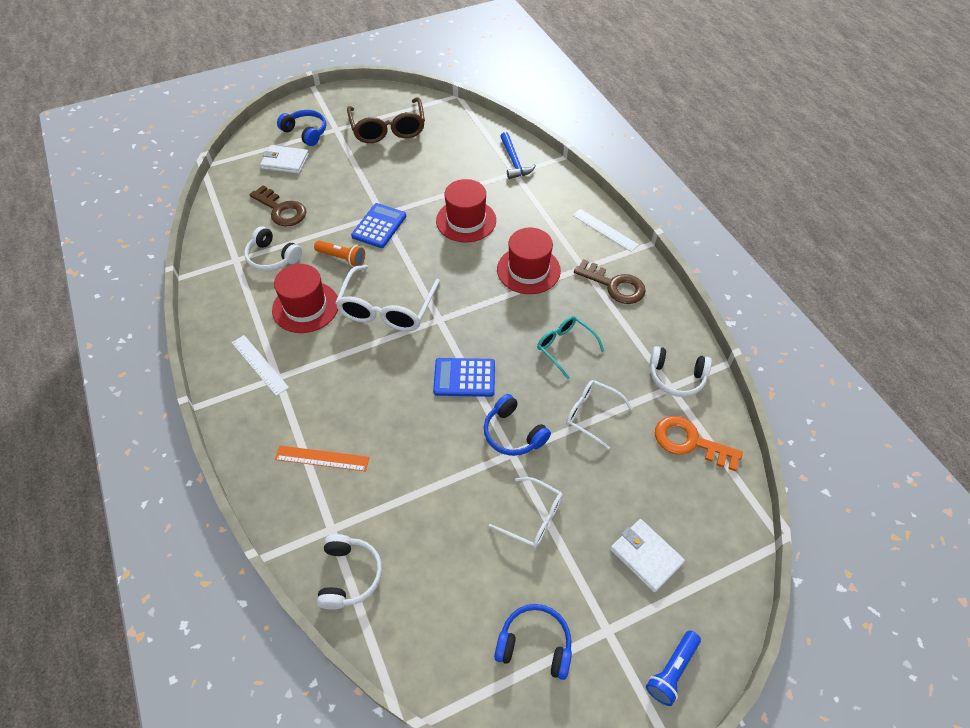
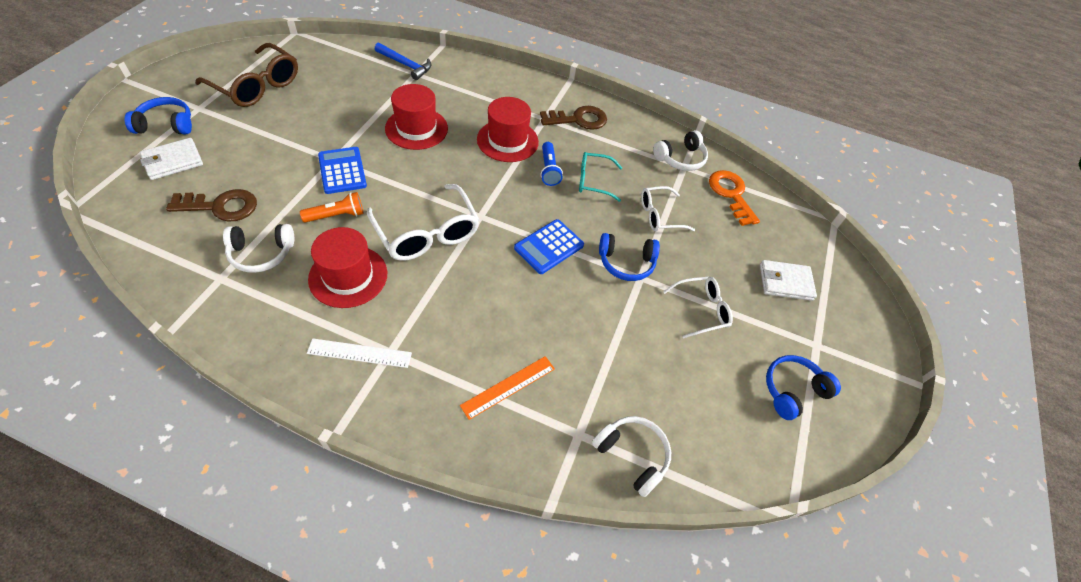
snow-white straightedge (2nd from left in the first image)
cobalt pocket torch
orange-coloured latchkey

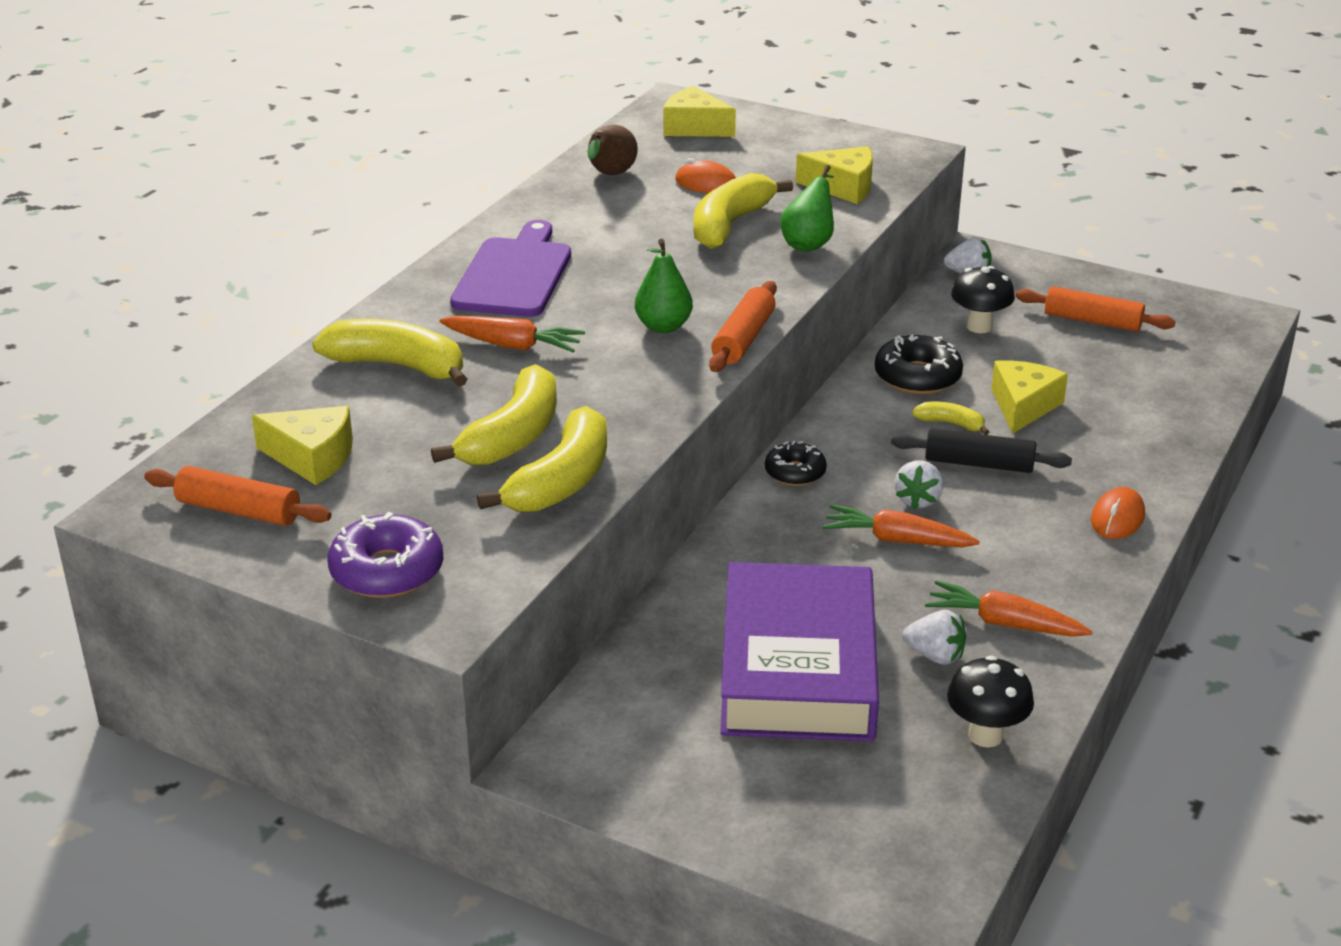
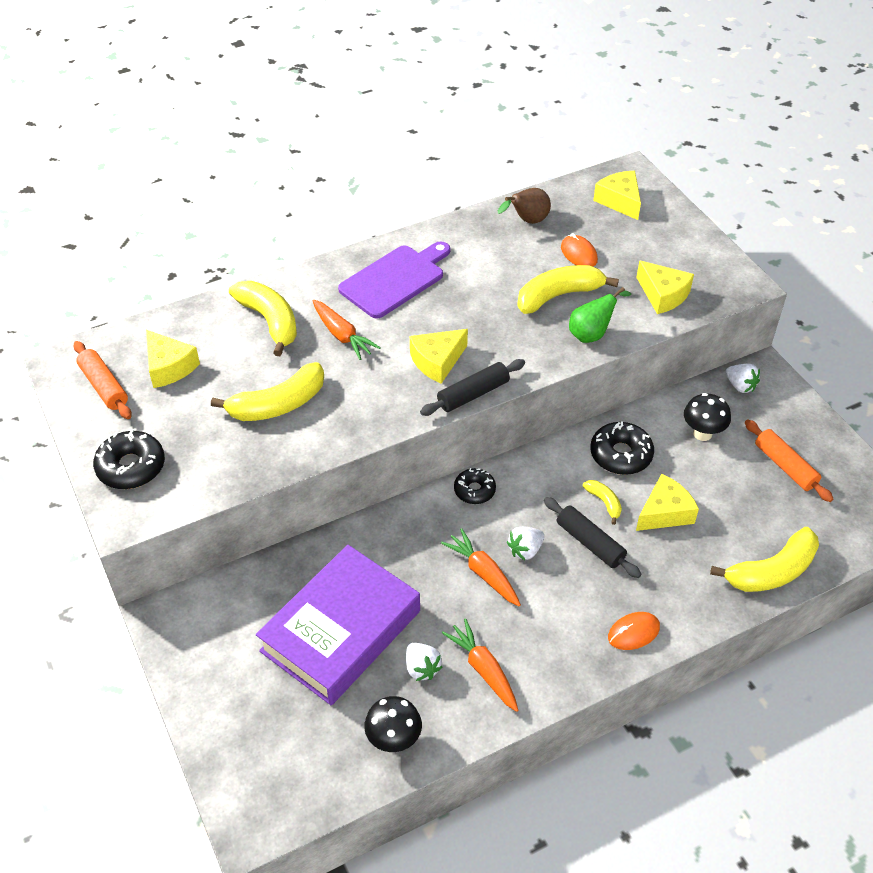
golden banana fruit (5th from left)
golden piece of cheese (2nd from left)
jet-black doughnut (1st from left)
jet-black pastry roller (1st from left)

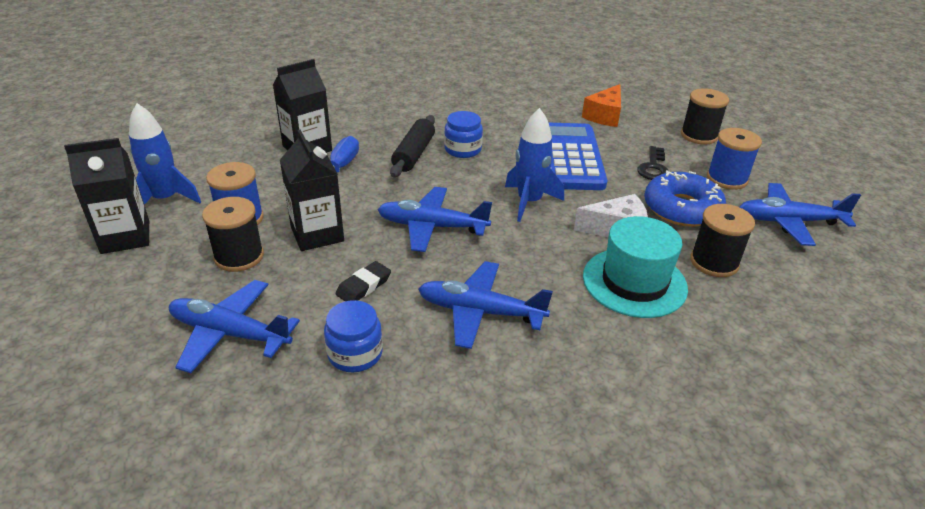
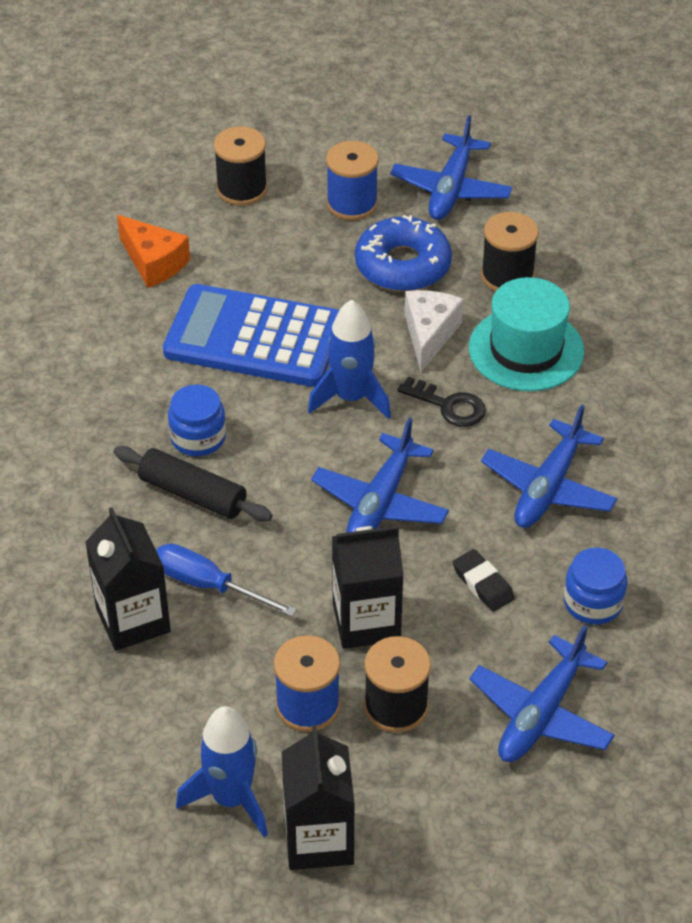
jet-black latchkey

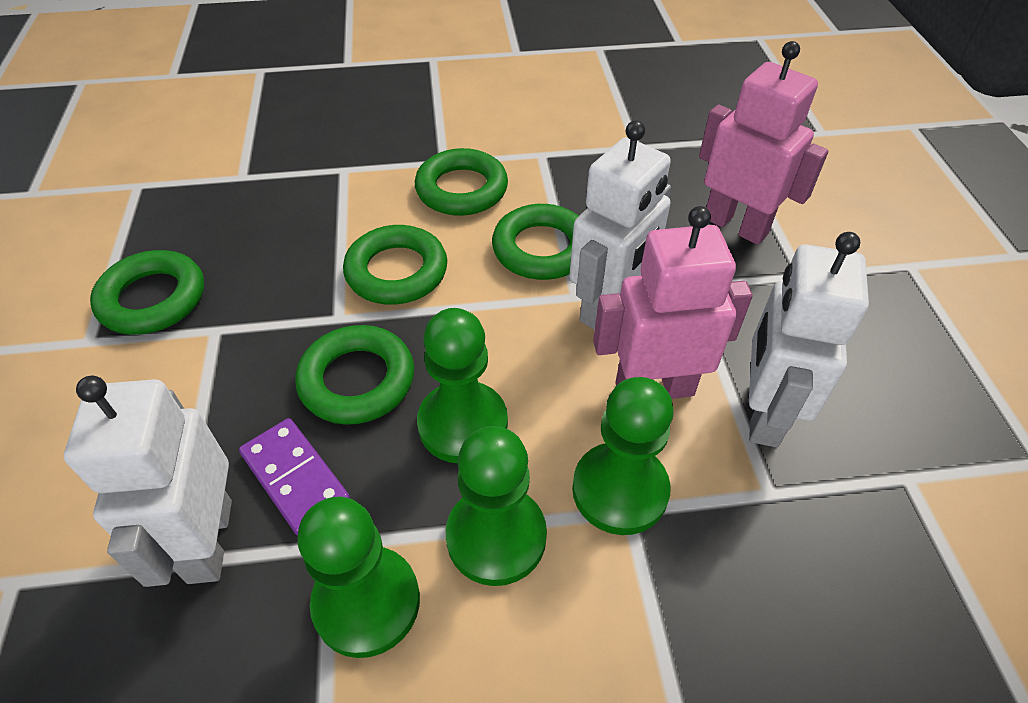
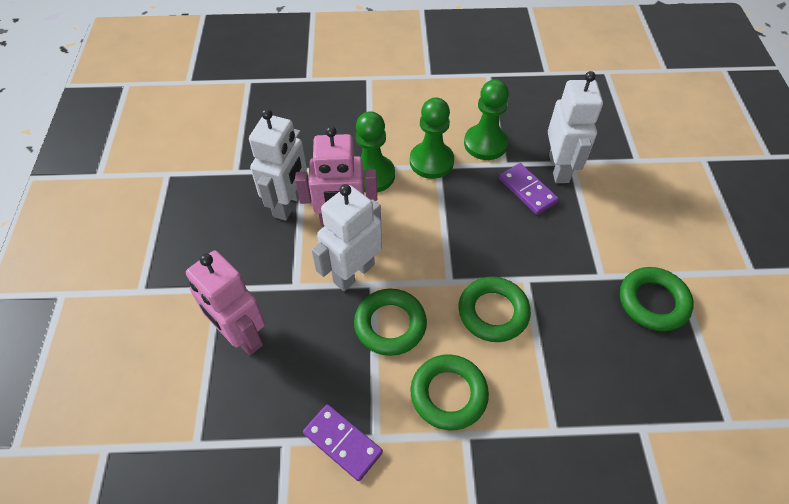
emerald ring (2nd from left in the first image)
emerald game pawn (2nd from left in the first image)
royal purple domino (1st from left)

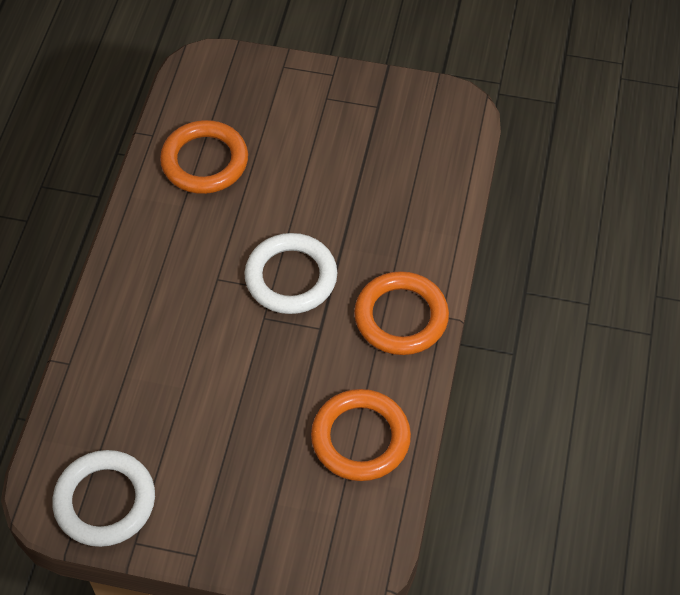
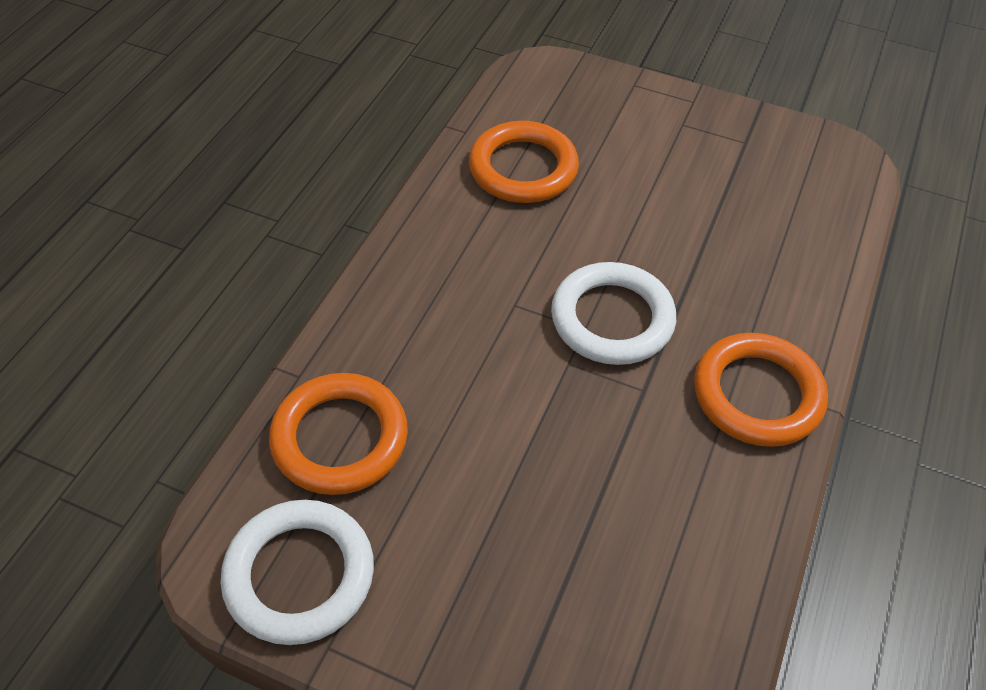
orange-coloured ring (1st from left)

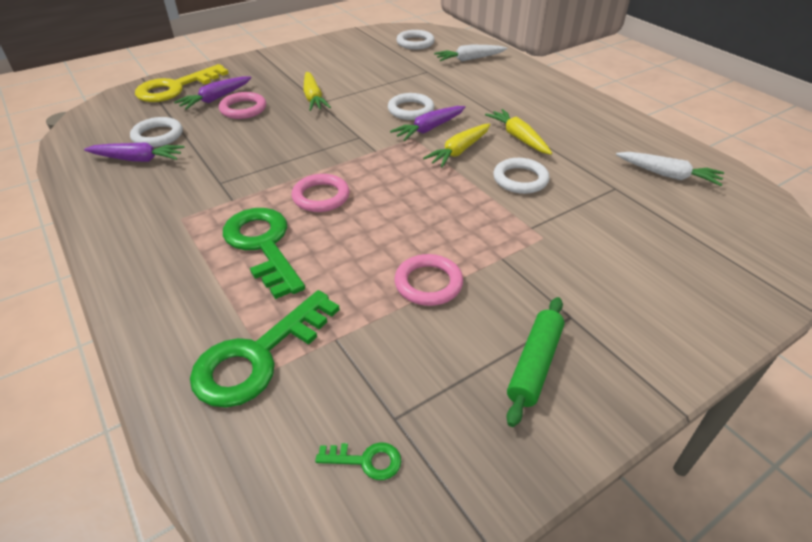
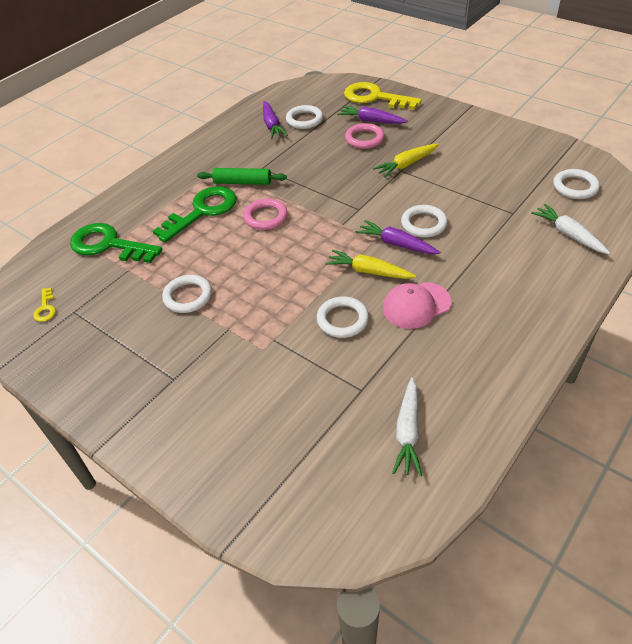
emerald pastry roller
rose-pink peaked cap
golden latchkey (1st from left)
snow-white ring (1st from left)

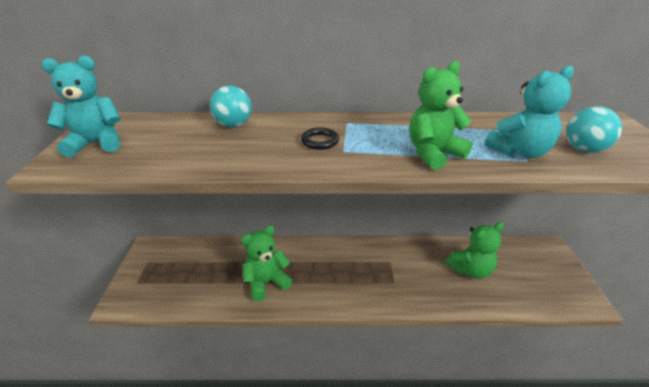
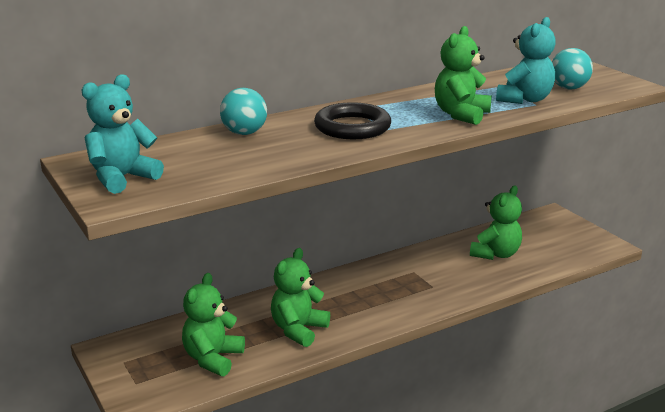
emerald teddy bear (1st from left)
jet-black ring

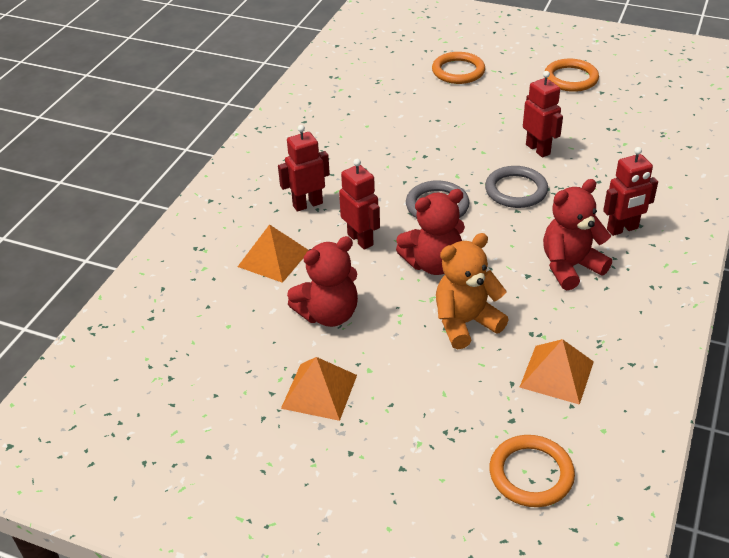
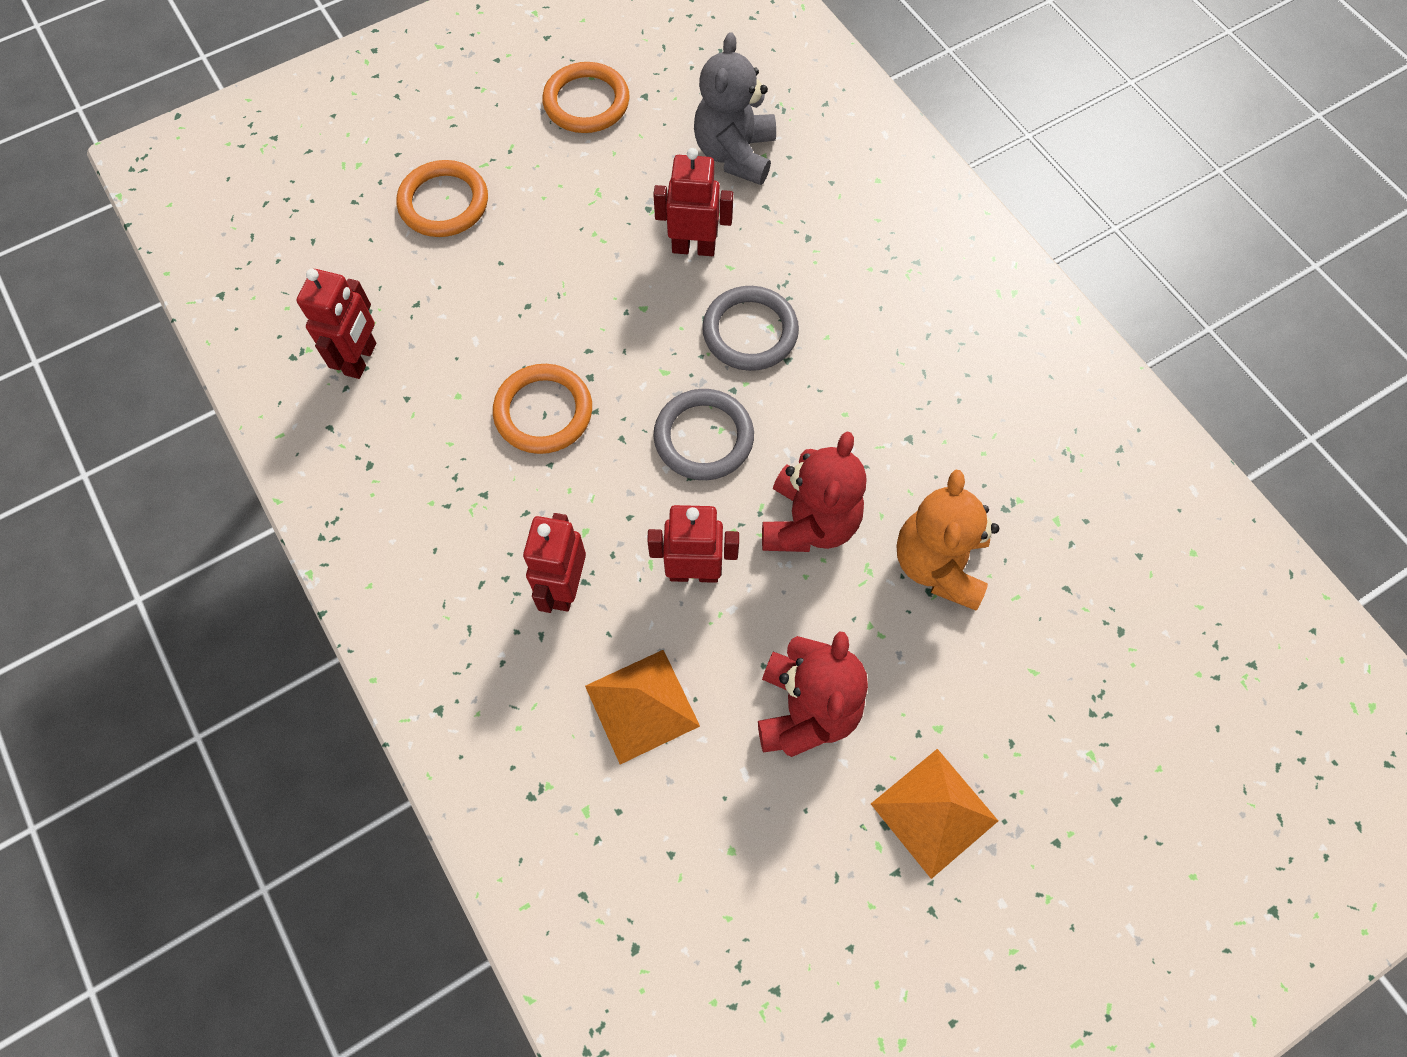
orange-coloured solid pyramid (3rd from left in the first image)
crimson teddy bear (3rd from left in the first image)
gray teddy bear
orange-coloured ring (2nd from left)
crimson robot figure (1st from left)

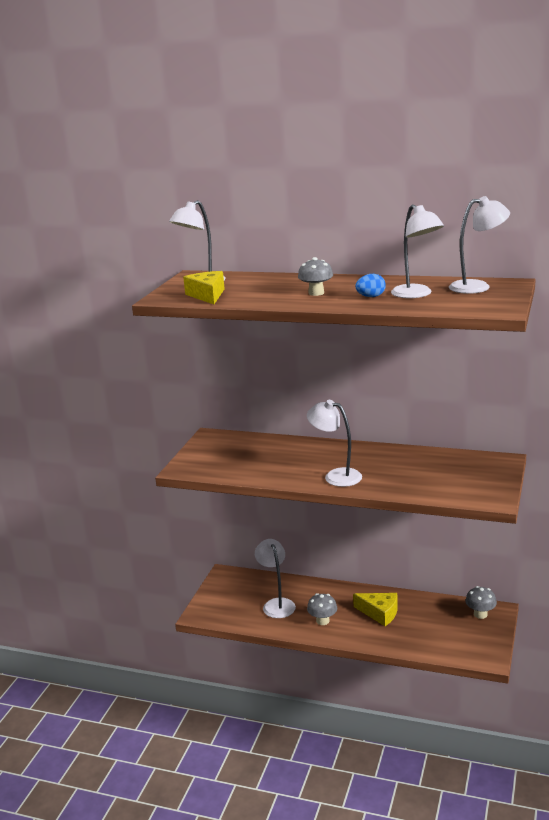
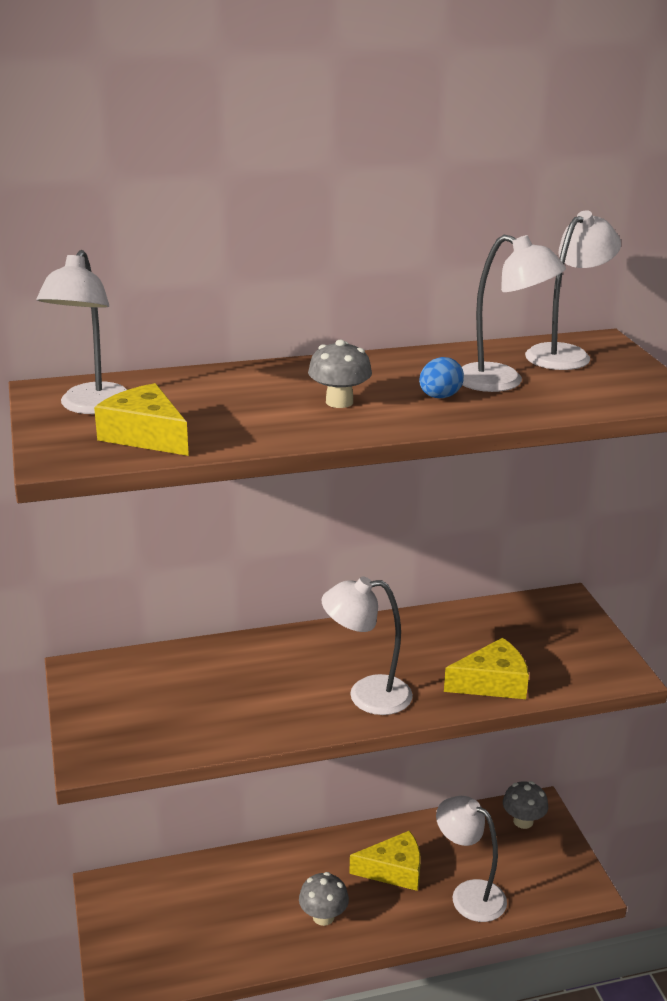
golden piece of cheese (3rd from left)
snow-white desk lamp (3rd from left)

